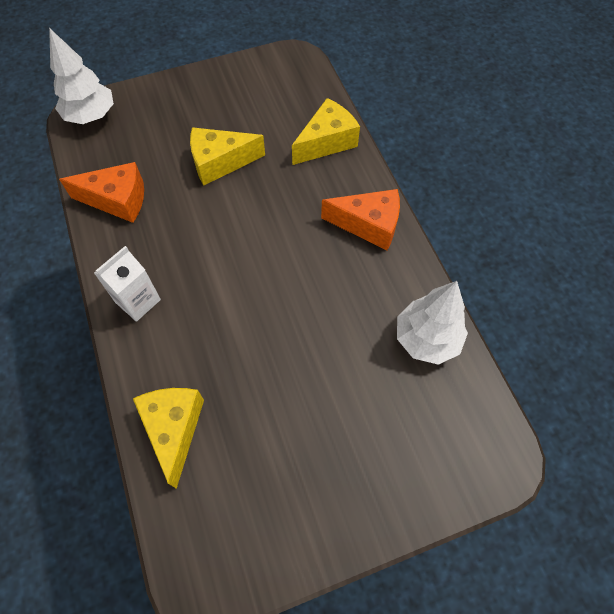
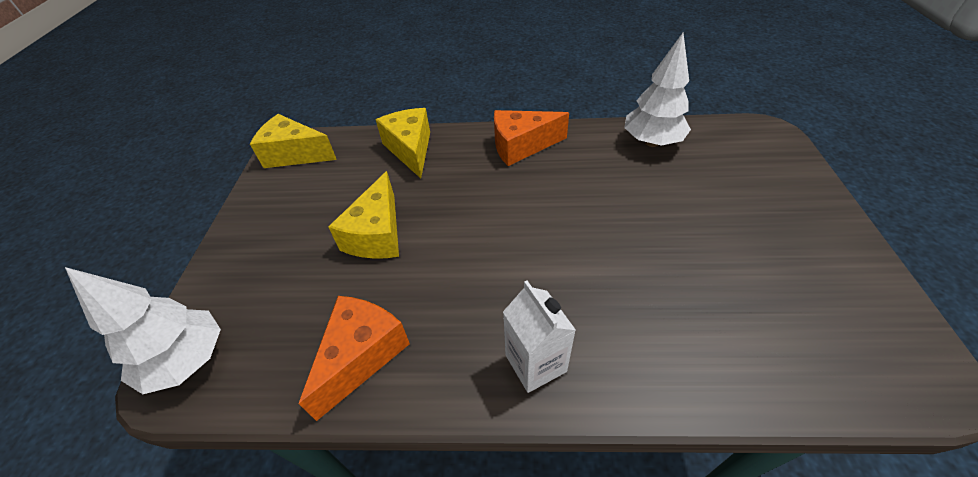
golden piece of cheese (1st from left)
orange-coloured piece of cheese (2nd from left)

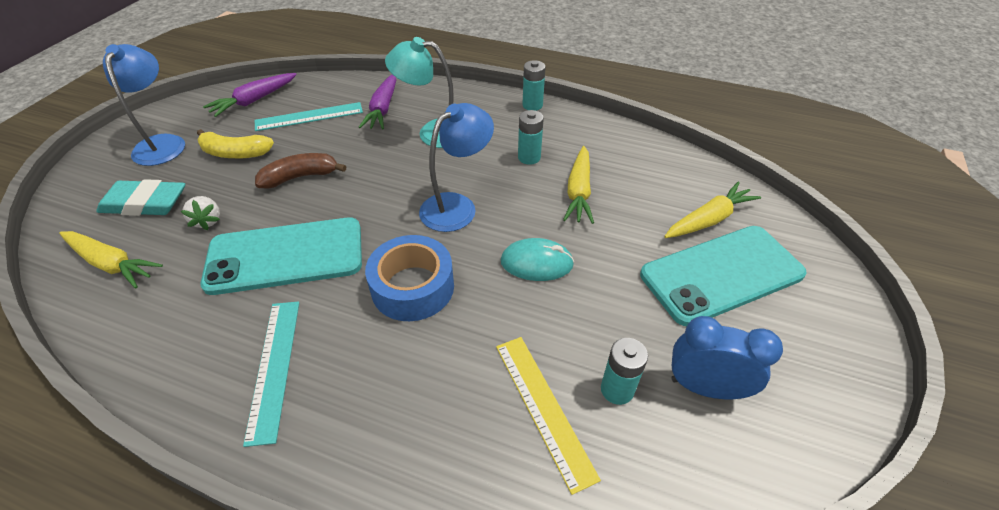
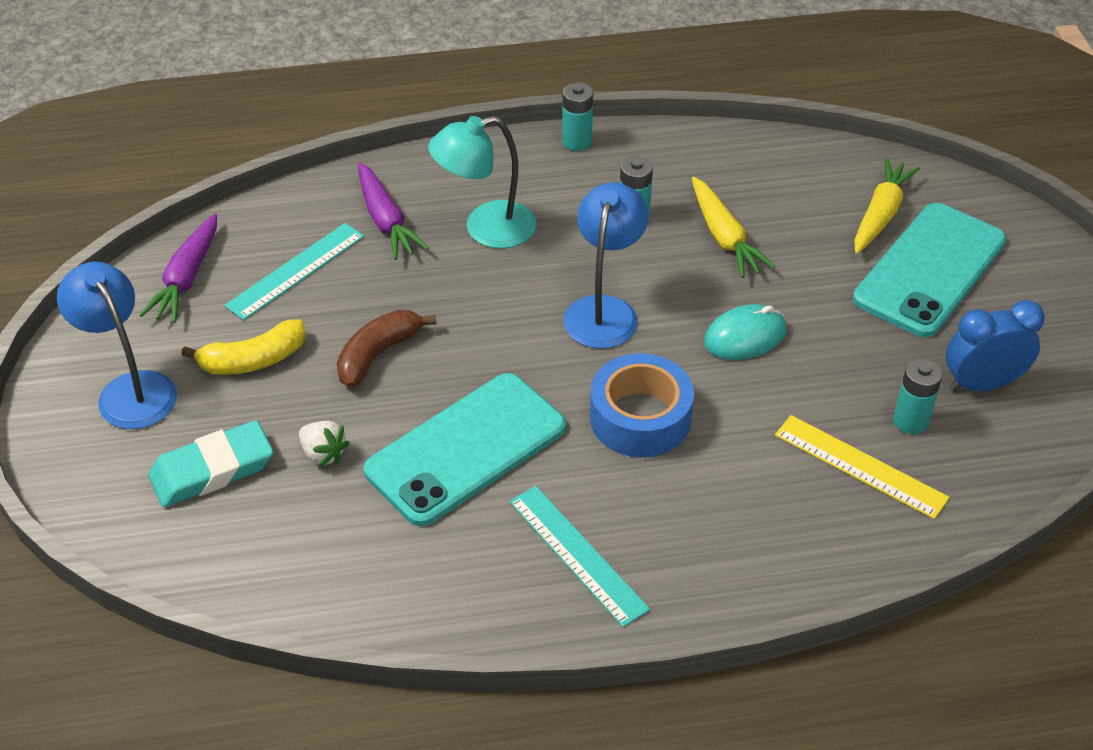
golden toy carrot (1st from left in the first image)

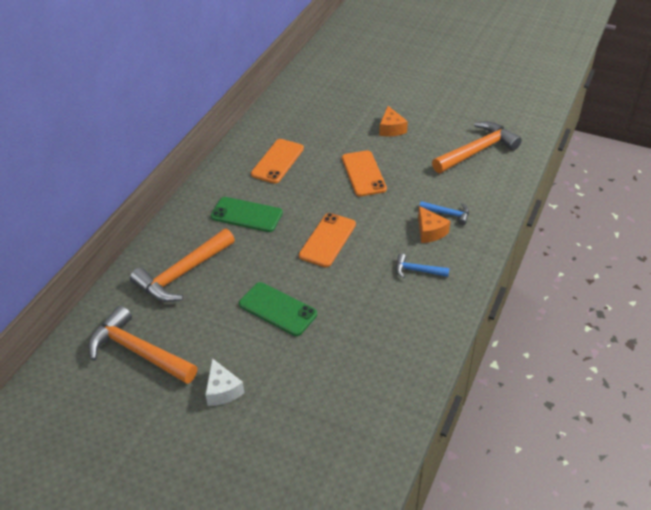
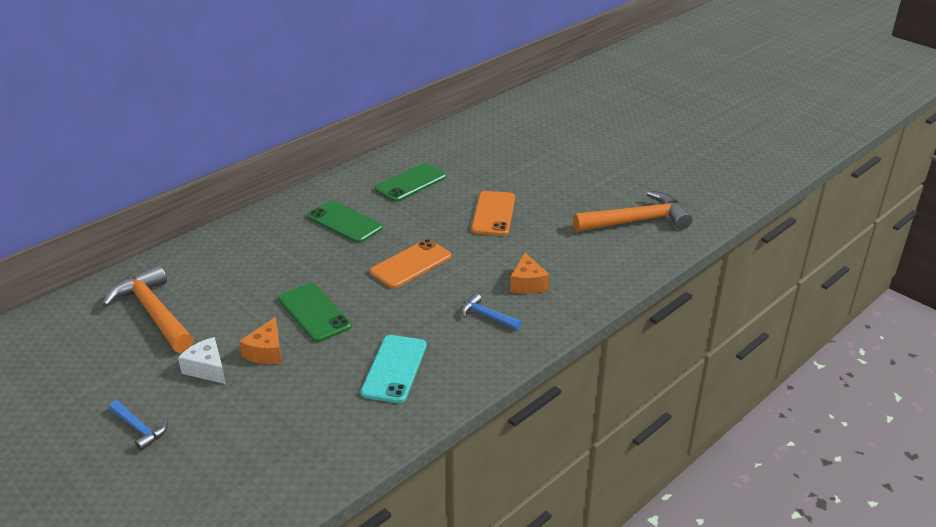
orange-coloured hammer (2nd from left in the first image)
turquoise smartphone
orange-coloured piece of cheese (1st from left)
cobalt hammer (1st from left)
emerald smartphone (3rd from left)
snow-white piece of cheese

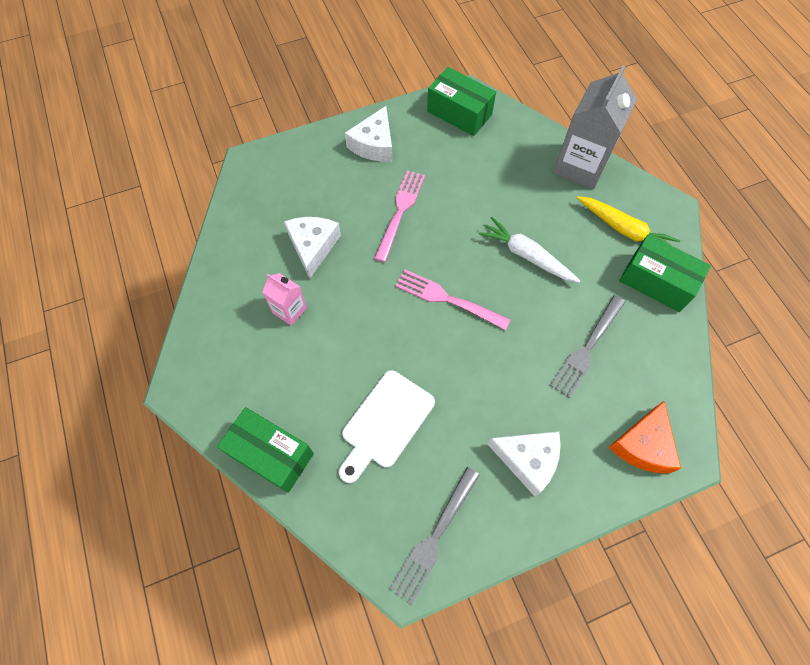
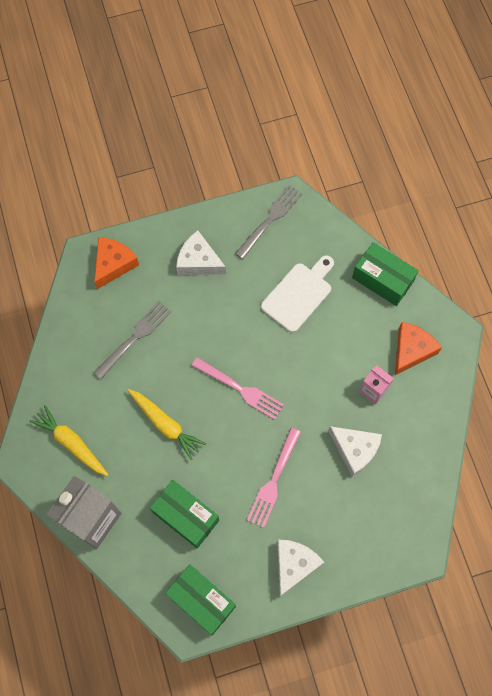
orange-coloured piece of cheese (2nd from left)
emerald parcel (1st from left)
golden toy carrot (2nd from left)
snow-white piece of cheese (3rd from left)

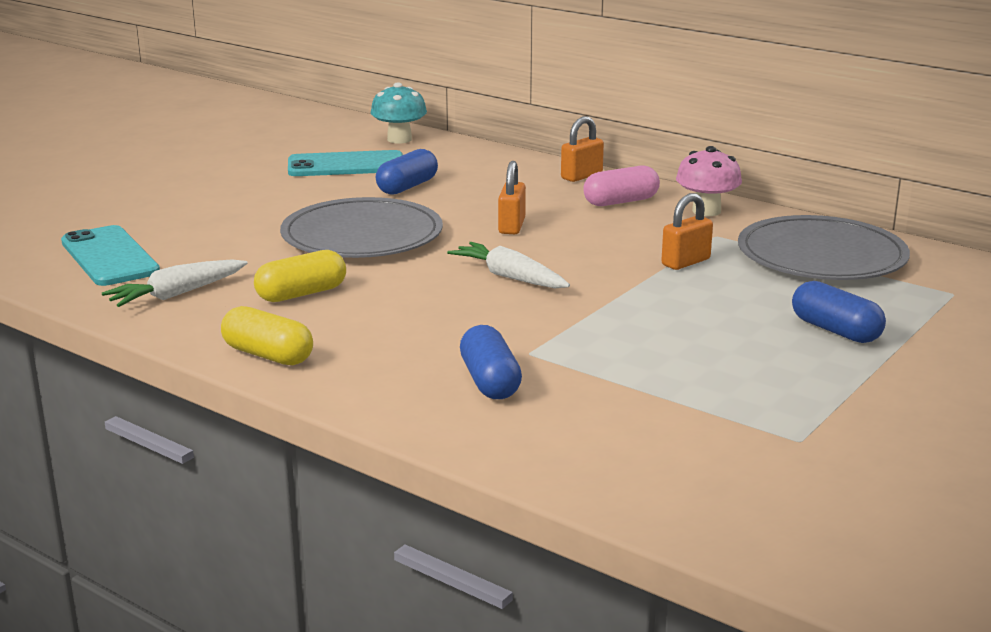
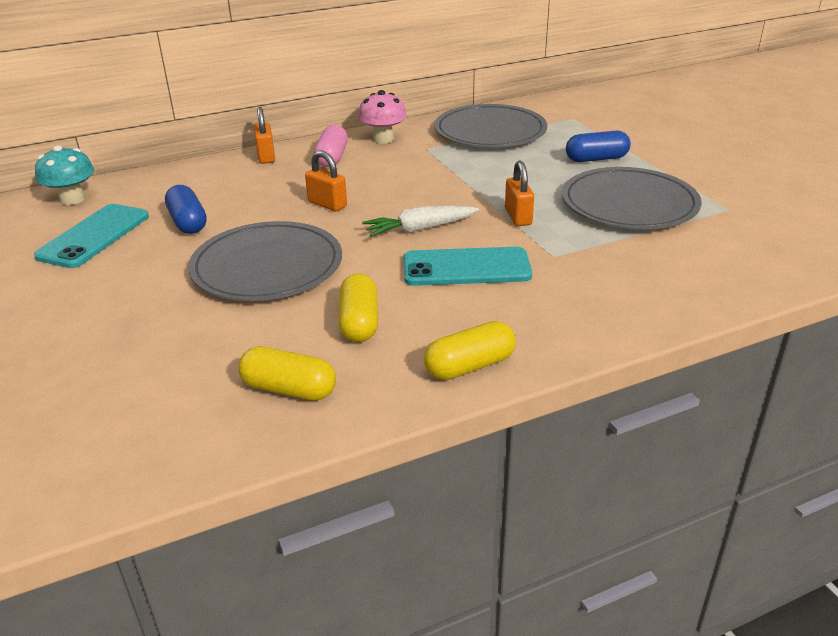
cobalt capsule (2nd from left in the first image)
gray dinner plate (3rd from left)
turquoise smartphone (2nd from left)
orange-coloured lock (3rd from left)
golden capsule (1st from left)

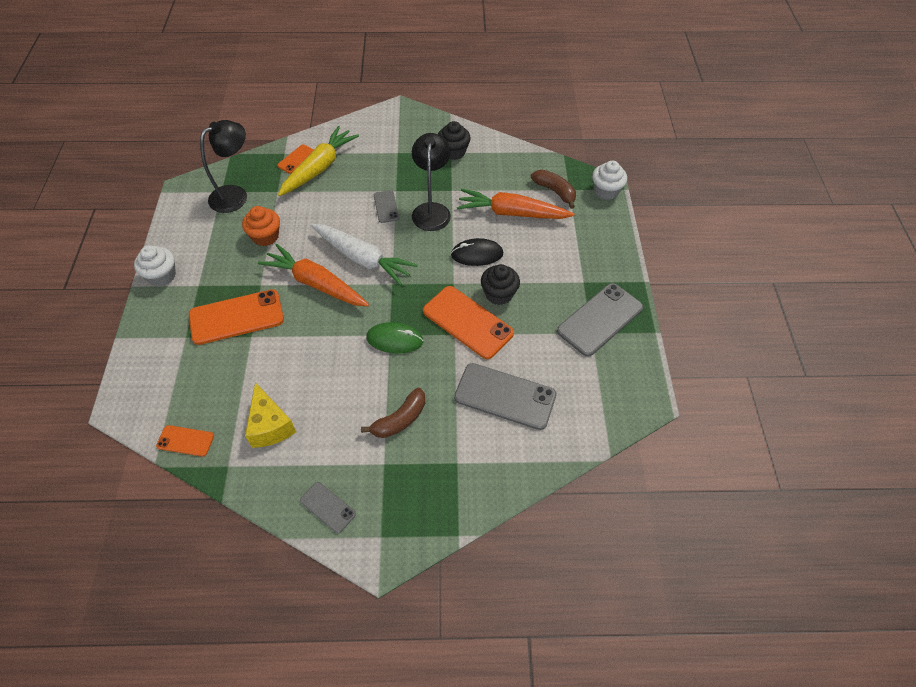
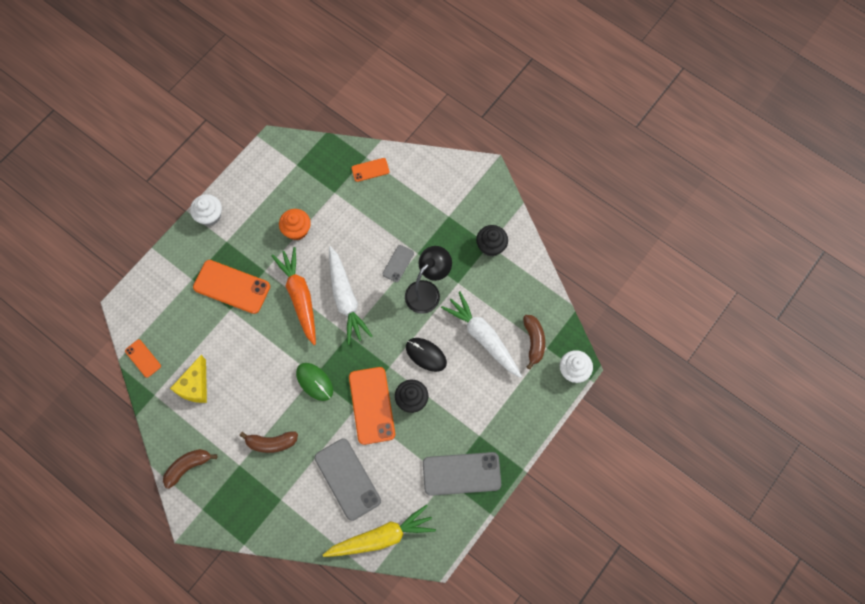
jet-black desk lamp (1st from left in the first image)
golden toy carrot
dark brown banana fruit (1st from left)
snow-white toy carrot (2nd from left)

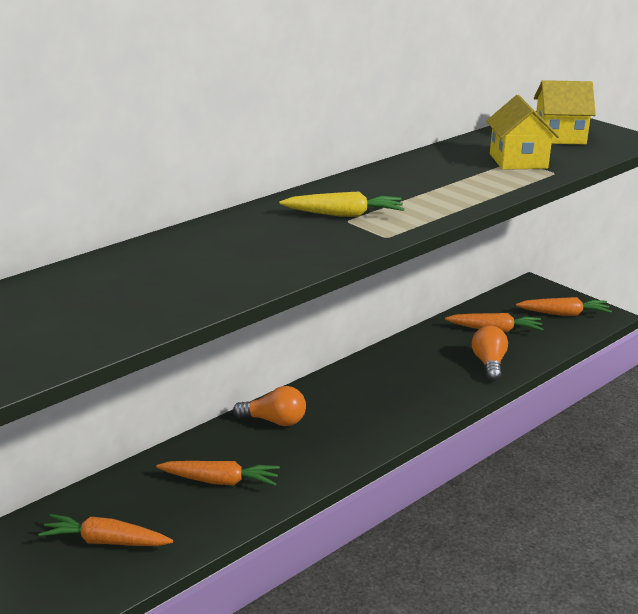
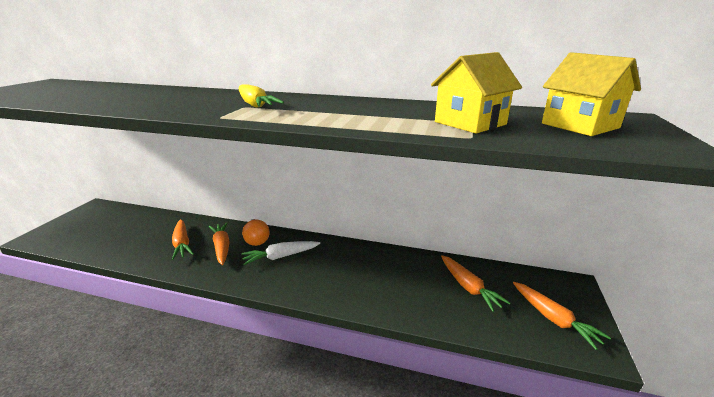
orange-coloured bulb (2nd from left in the first image)
snow-white toy carrot
orange-coloured toy carrot (2nd from left)

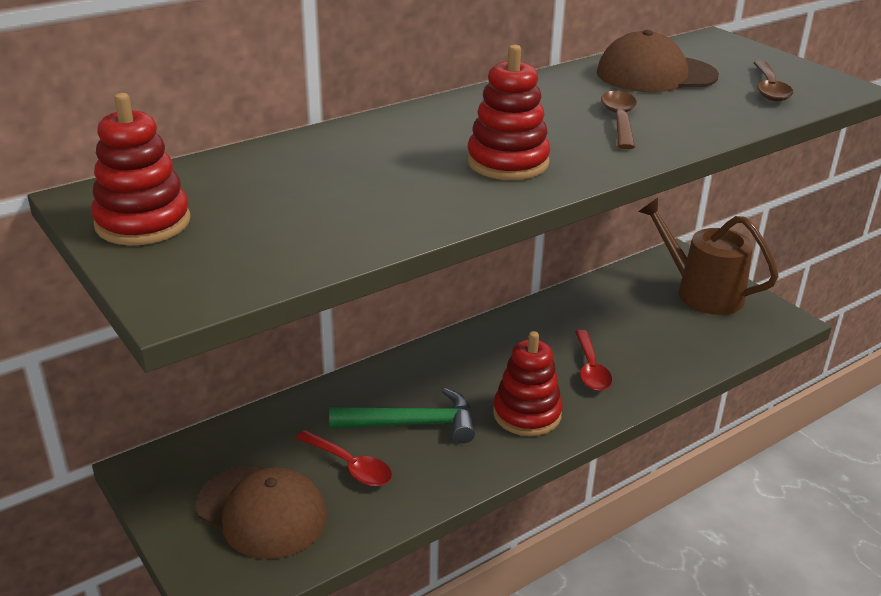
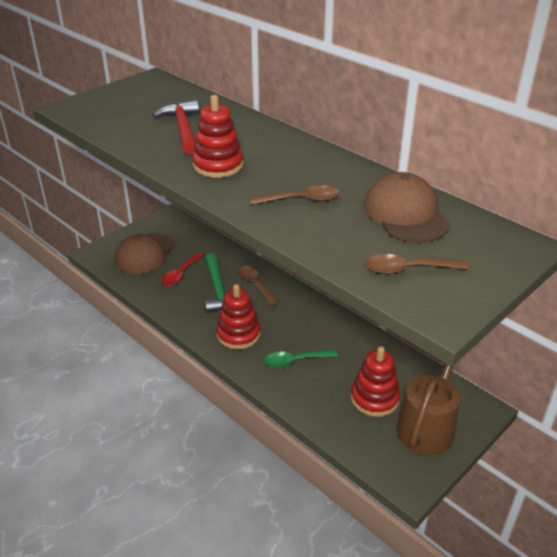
crimson hammer
dark brown spoon (1st from left)
crimson stacking toy (3rd from left)
emerald spoon

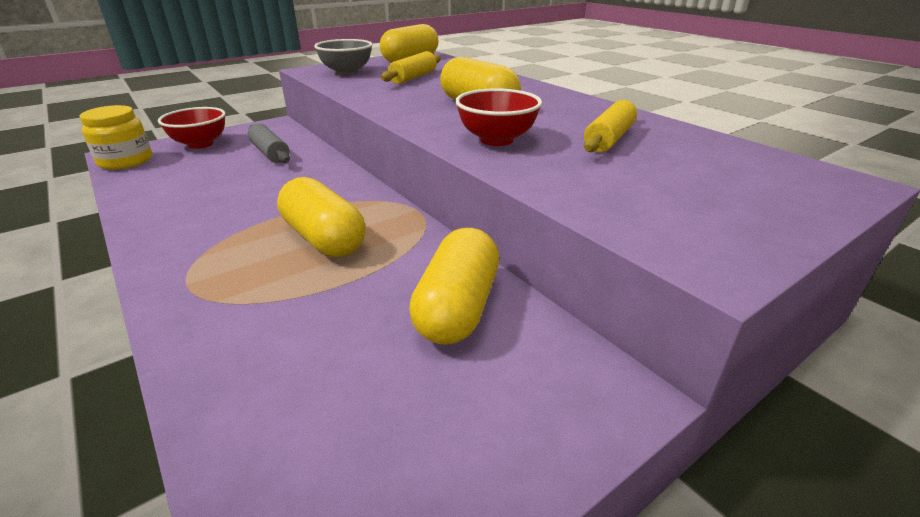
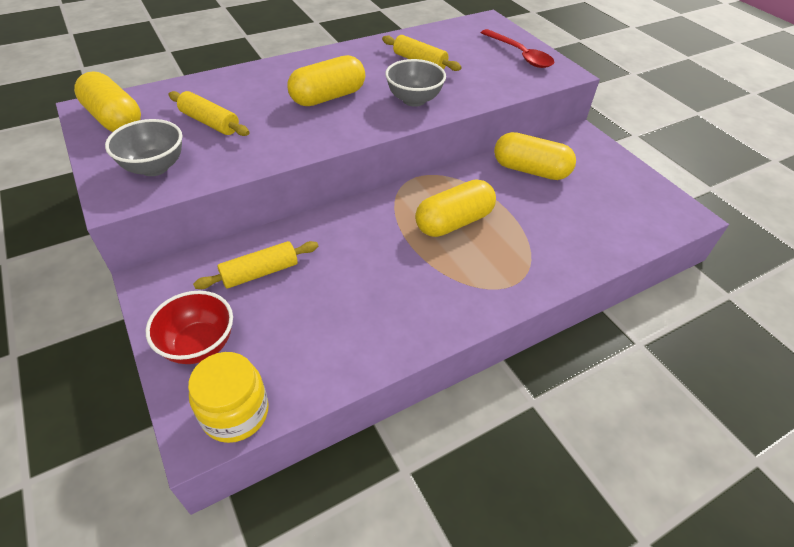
crimson spoon
golden pastry roller (2nd from left)
gray deep dish (2nd from left)

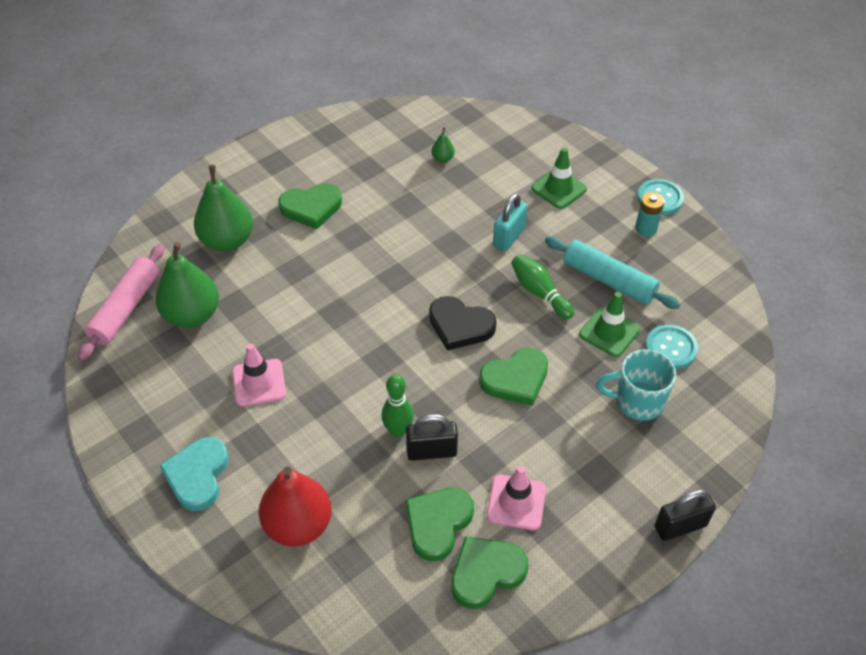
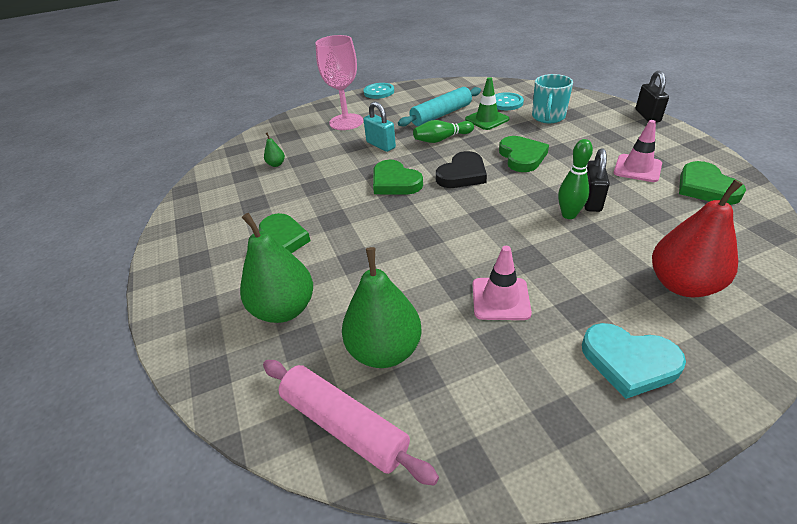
turquoise battery
emerald love heart (2nd from left)
rose-pink wine glass

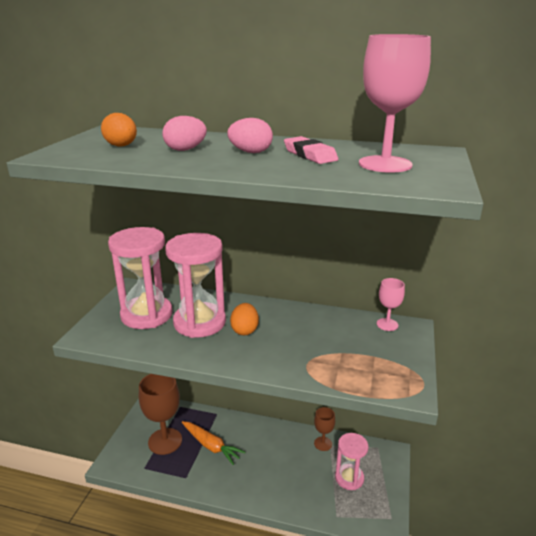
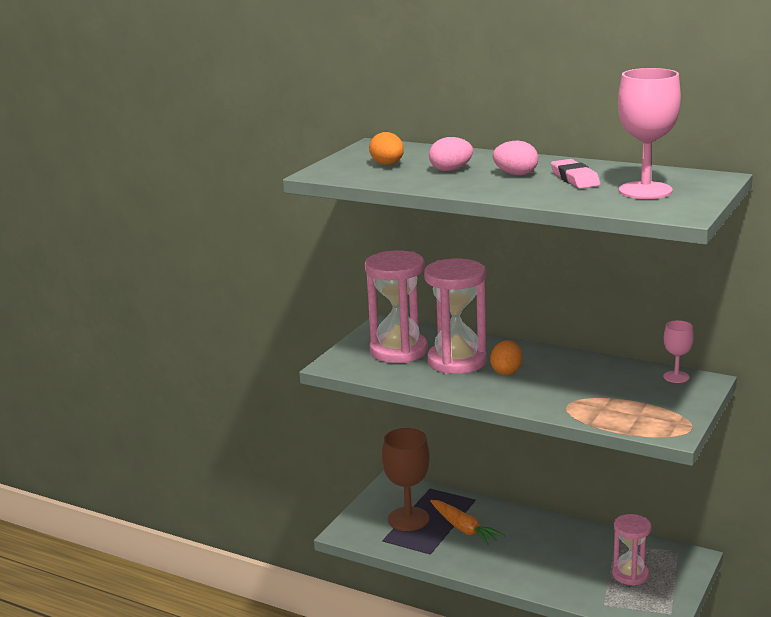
dark brown wine glass (2nd from left in the first image)

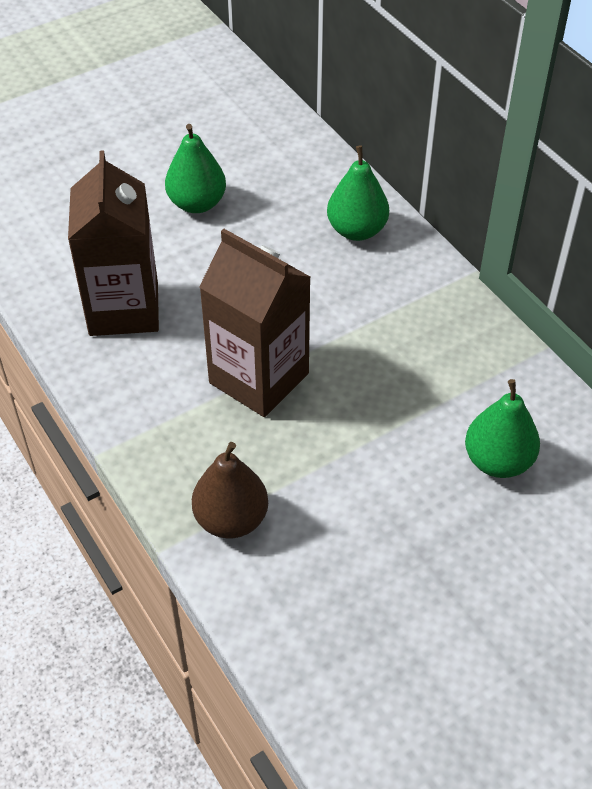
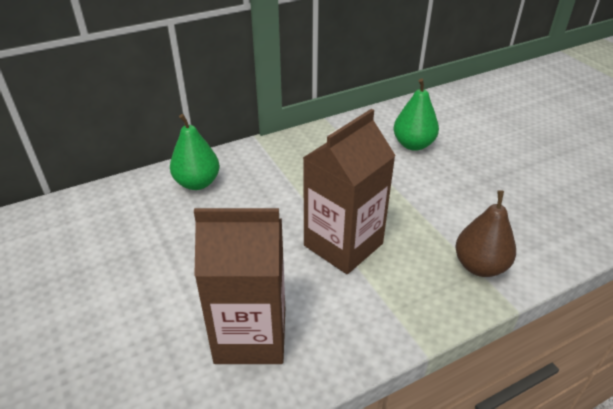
emerald pear (1st from left in the first image)

